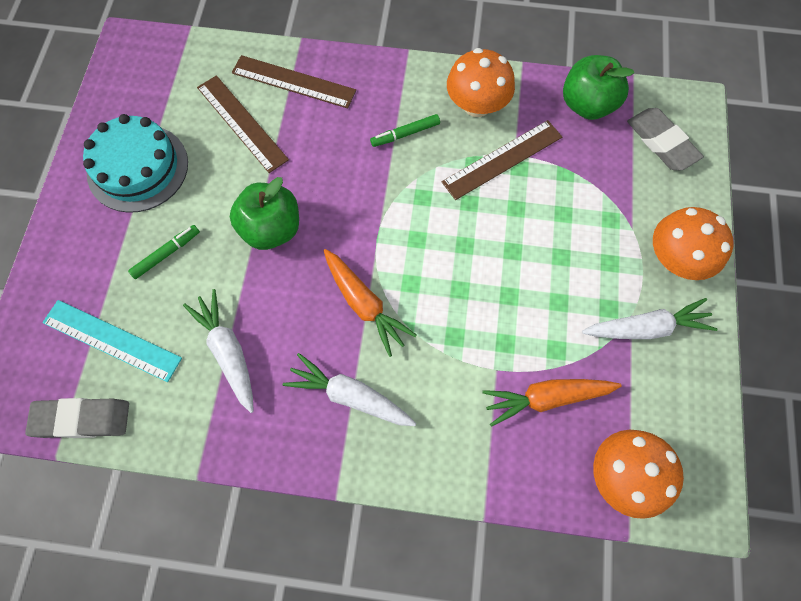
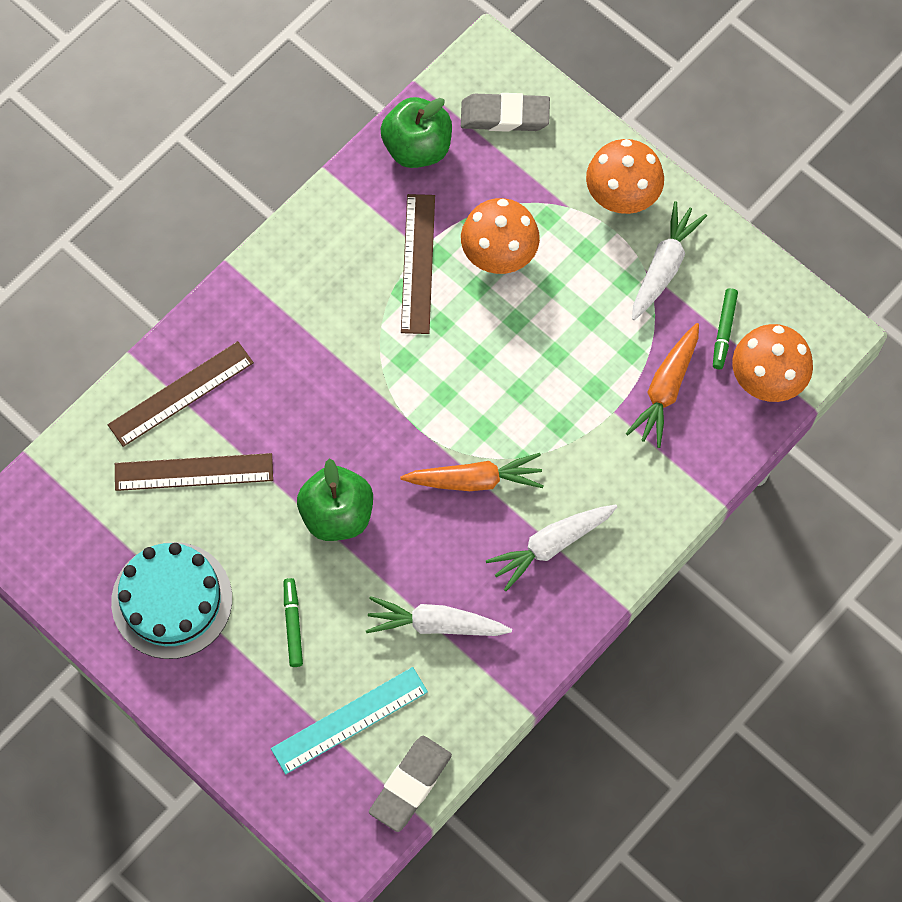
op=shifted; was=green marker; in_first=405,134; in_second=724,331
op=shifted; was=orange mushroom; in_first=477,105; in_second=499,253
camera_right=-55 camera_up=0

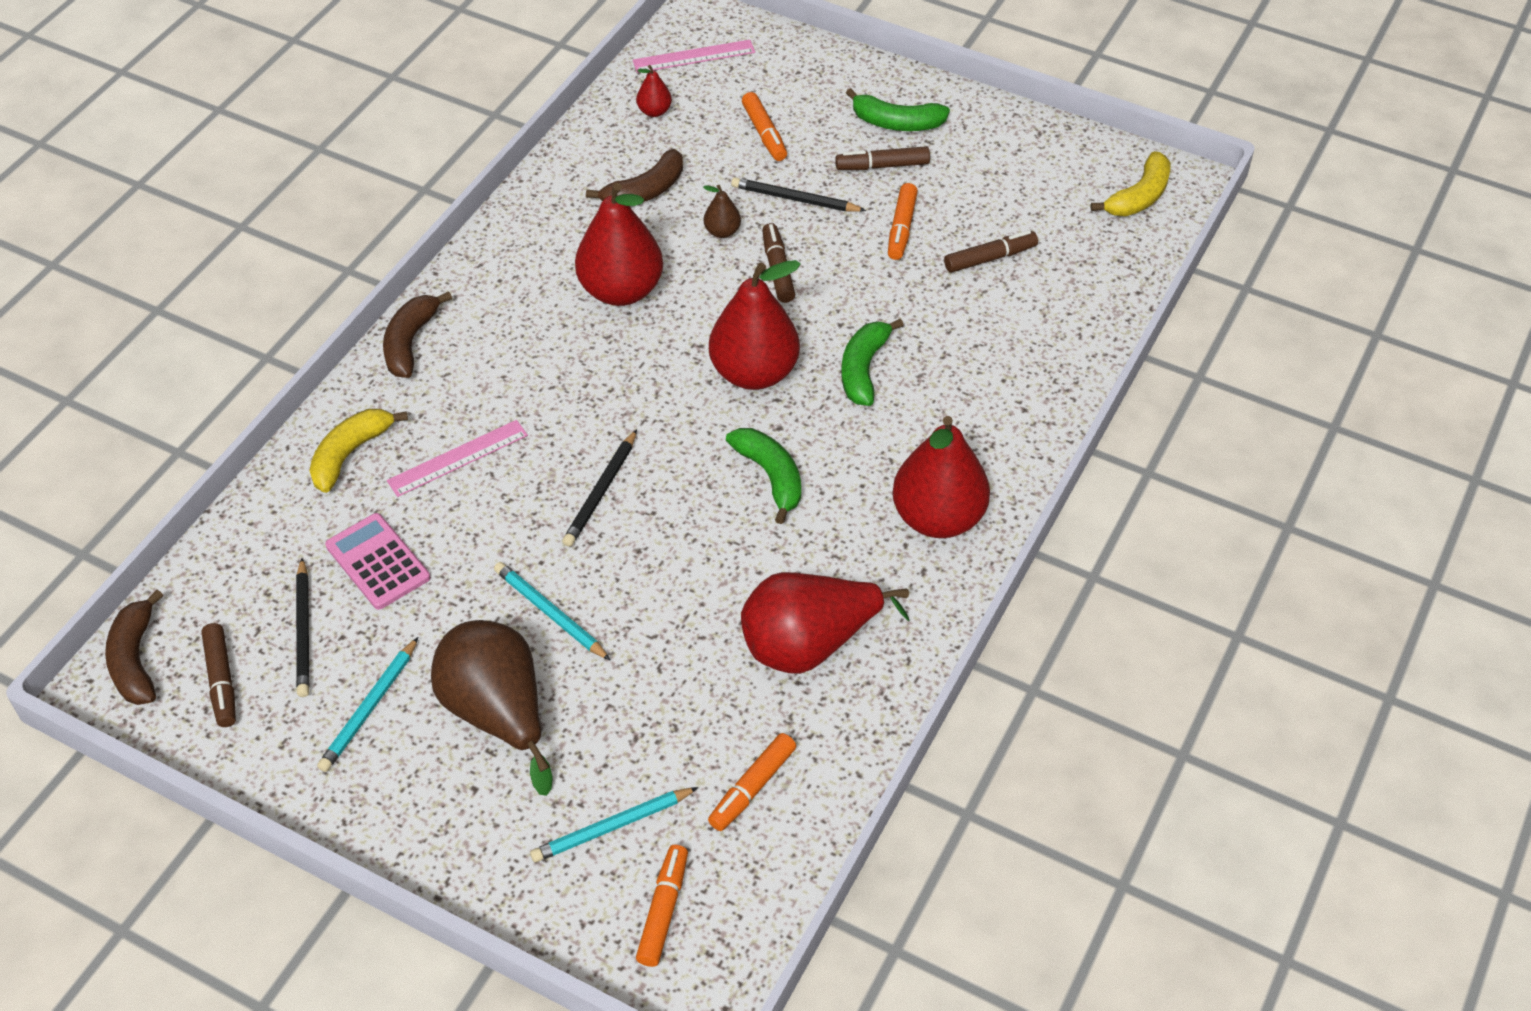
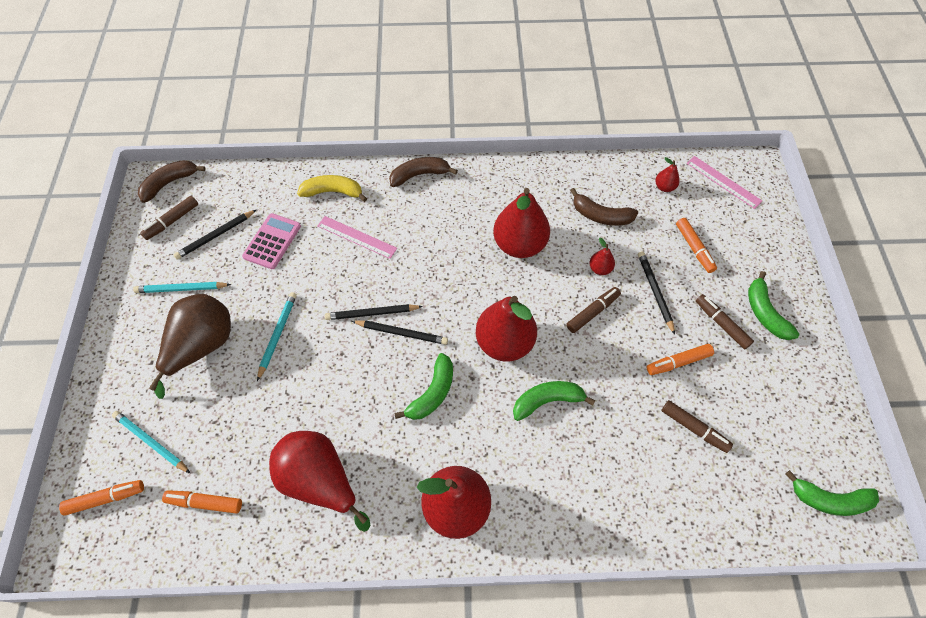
op=repainted; was=brown pear; now=red pear; in_first=722,231; in_second=600,269
op=rotated; was=orange marker; in_first=764,133; in_second=694,248; clockwise=-60
op=repainted; was=yellow banana; now=green banana; in_first=1139,197; in_second=829,500
op=new; now=black pencil; in_second=401,333
camera_right=60 camera_up=10

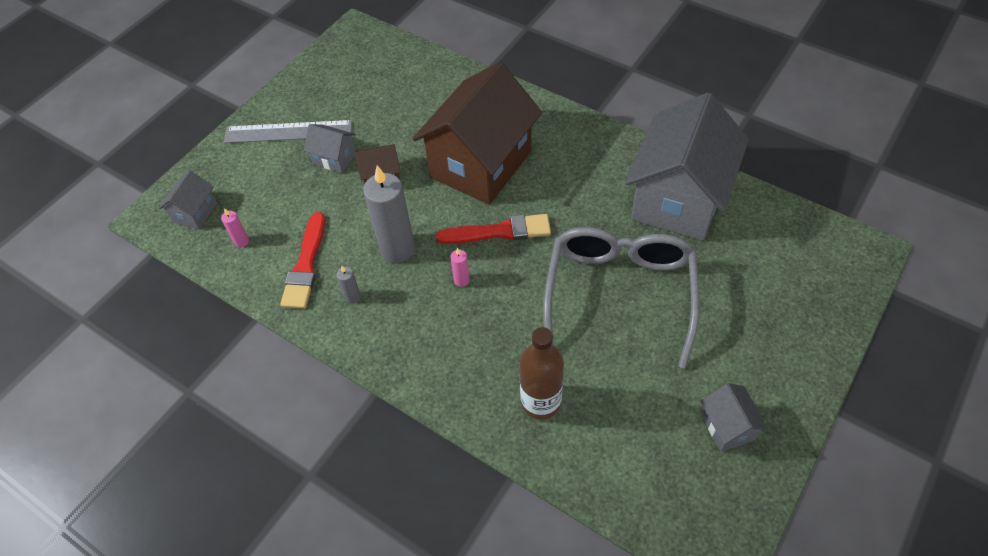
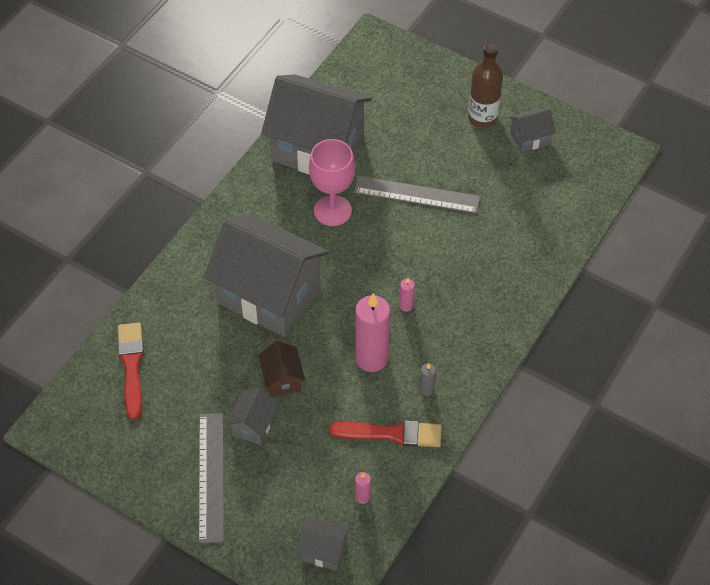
op=repainted; was=grey candle; now=pink candle; in_first=397,249; in_second=371,358
op=repainted; was=brown house; now=grey house; in_first=481,164; in_second=269,295
op=shifted; was=red brush; in_first=499,231; in_second=132,366
op=shifted; was=brown bottle; in_first=540,402; in_second=482,118
op=swapped; was=grey glasses; now=grey ruler; in_first=619,293; in_second=417,194
op=new; now=pink goblet; in_second=332,210
camera_right=-95 camera_up=0

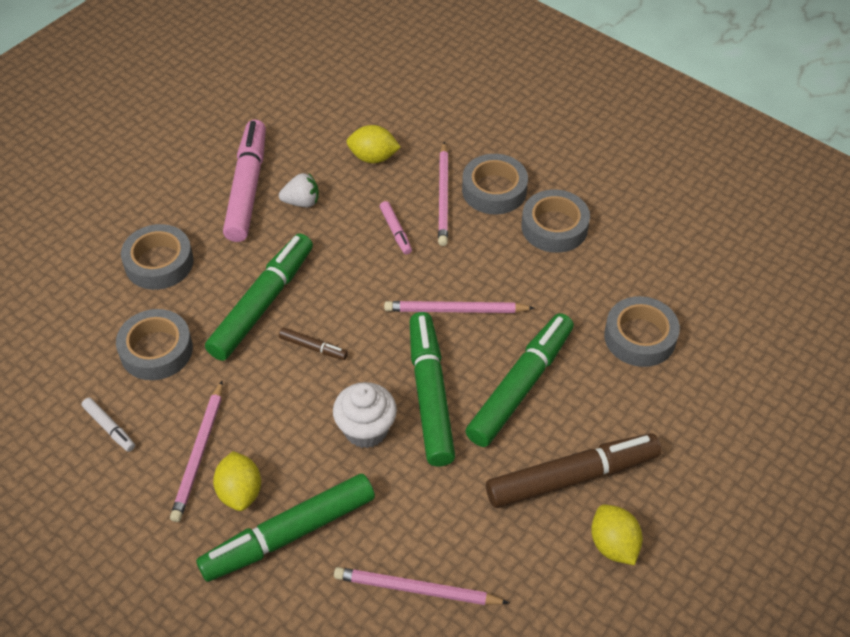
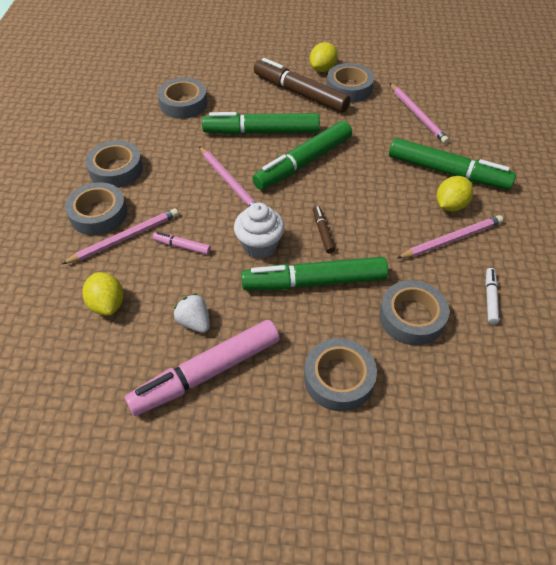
op=shifted; was=white cupcake; in_first=366,430; in_second=259,246
op=rotated; was=pink marker; in_first=395,231; in_second=182,246; clockwise=-105
op=new; now=grey tape; in_second=349,88
camera_right=-125 camera_up=0

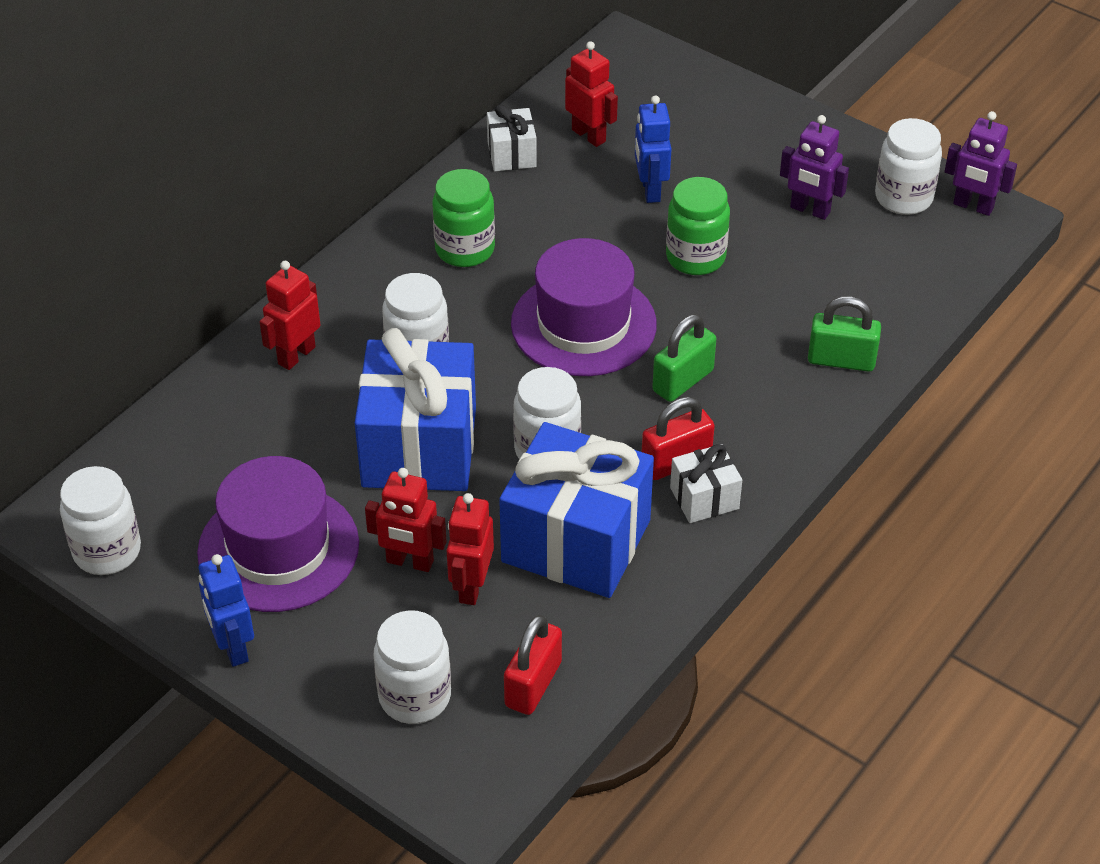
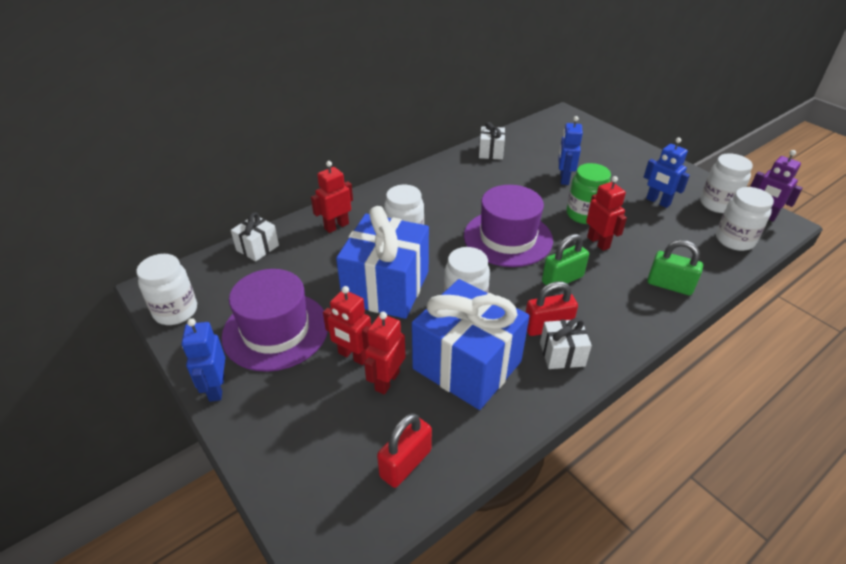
op=shifted; was=white jar; in_first=414,696; in_second=734,240
op=gone; was=green jar; in_first=465,249
op=shifted; was=red robot; in_first=589,135; in_second=598,242
op=repainted; was=purple robot; now=blue robot; in_first=809,210; in_second=658,202
op=new; now=white gift; in_second=257,248
camera_right=15 camera_up=-5

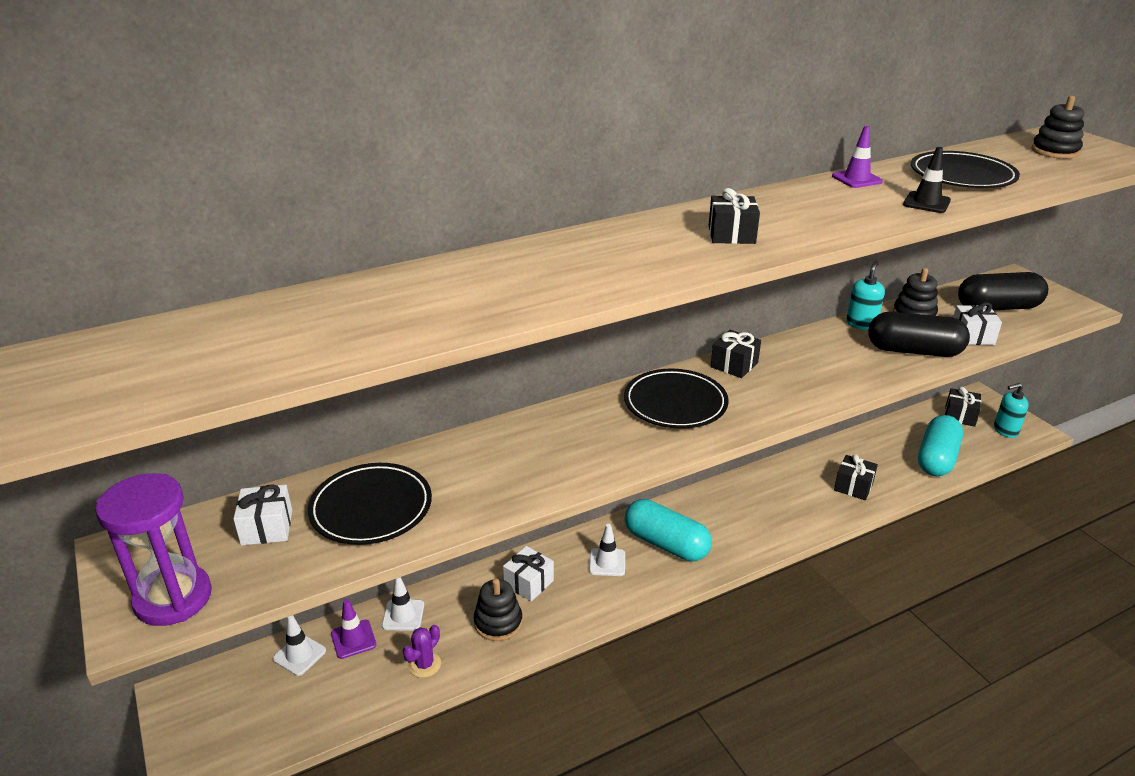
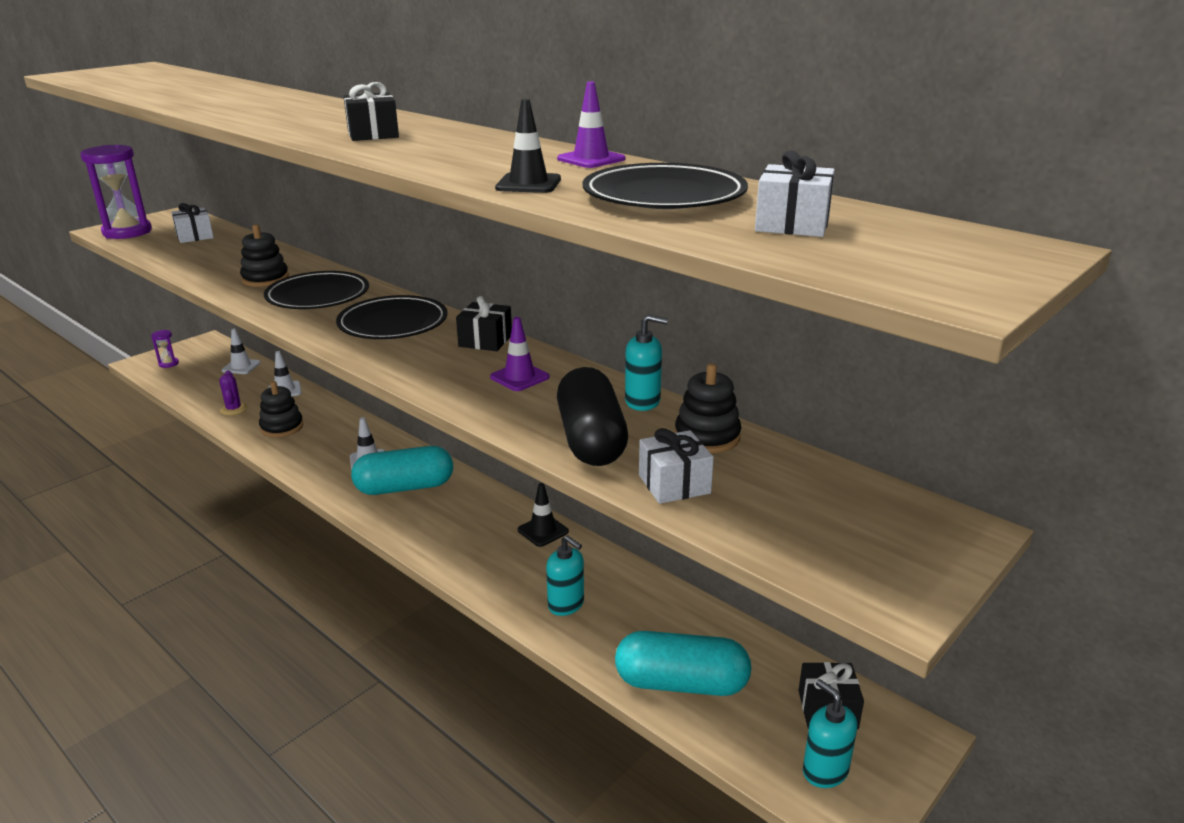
op=shifted; was=black plate; in_first=371,508; in_second=318,296
op=shifted; was=purple traffic cone; in_first=353,639; in_second=519,377
op=rotated; was=purple cactus; in_first=424,664; in_second=234,409; clockwise=60
op=shifted; was=white gift; in_first=529,583; in_second=792,224
op=rotated; was=turquoise capsule; in_first=666,544; in_second=405,487; clockwise=60
op=swapped; was=black gift; now=turquoise soap dispenser; in_first=853,486; in_second=566,604
op=gone; was=black capsule; in_first=998,307
op=shifted; was=black stacking toy; in_first=1055,151; in_second=265,279
op=new; now=purple hourglass; in_second=168,364
op=new; now=black traffic cone; in_second=543,531
camera_right=70 camera_up=-5

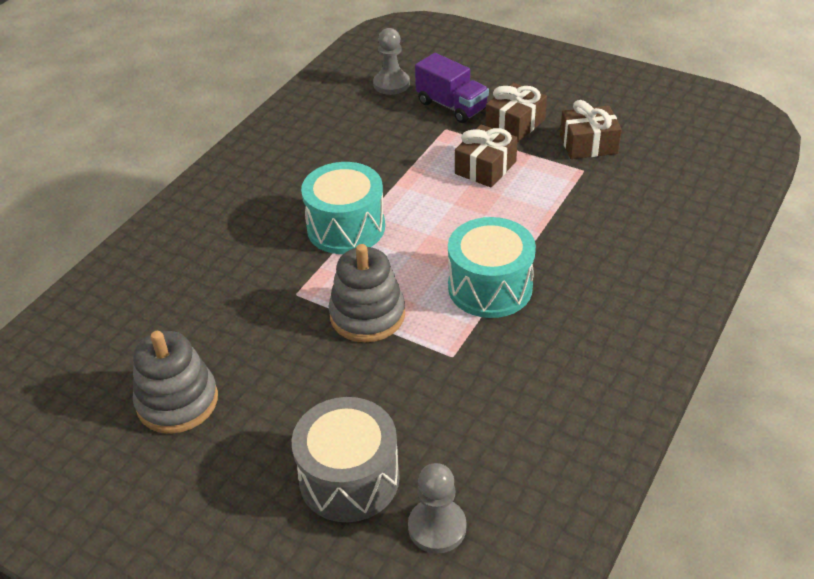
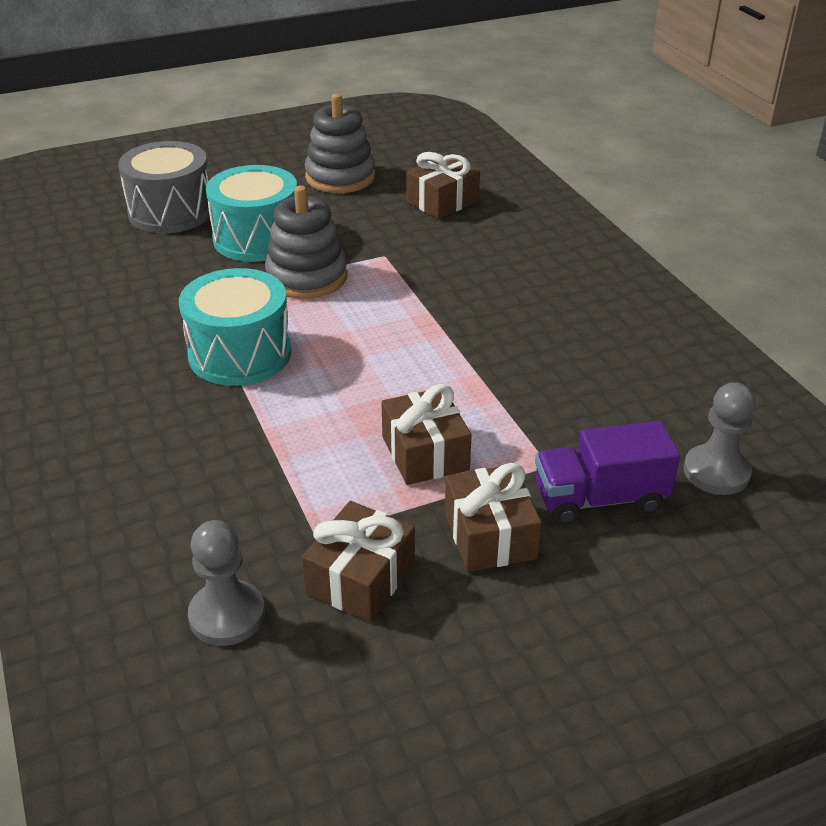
op=shifted; was=turquoise drum; in_first=346,227; in_second=257,238
op=shifted; was=grey pawn; in_first=437,527; in_second=227,615
op=new; now=brown gift; in_second=442,202
camera_right=125 camera_up=-5

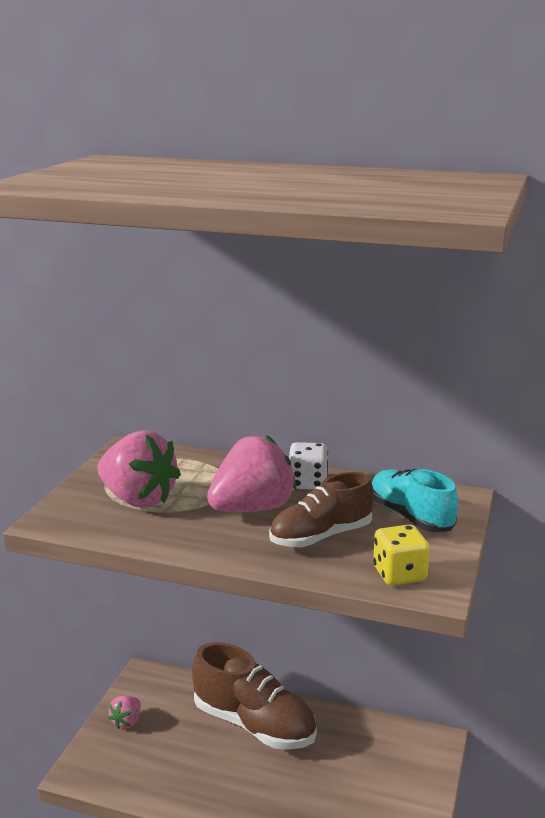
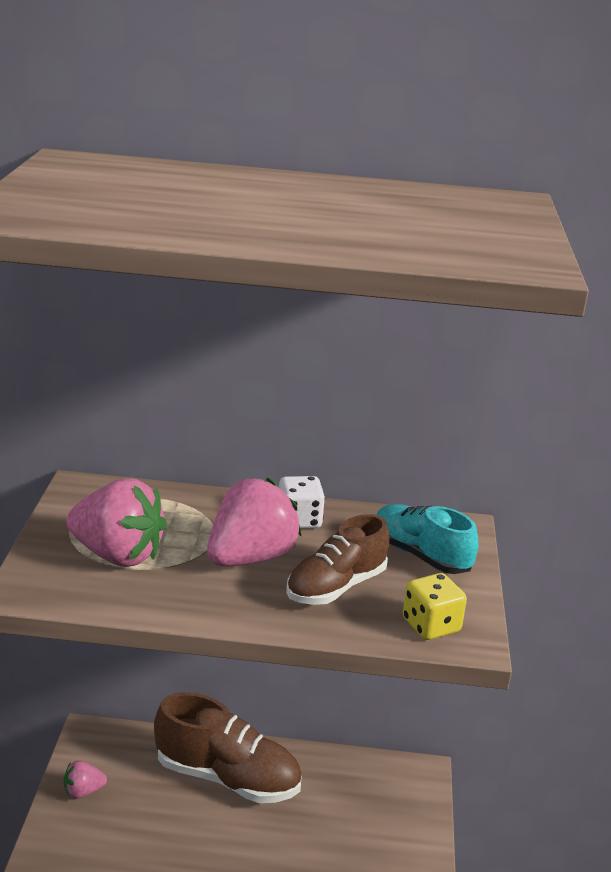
op=rotated; was=pink strawberry; in_first=126,721; in_second=83,791; clockwise=60
camera_right=-15 camera_up=5

